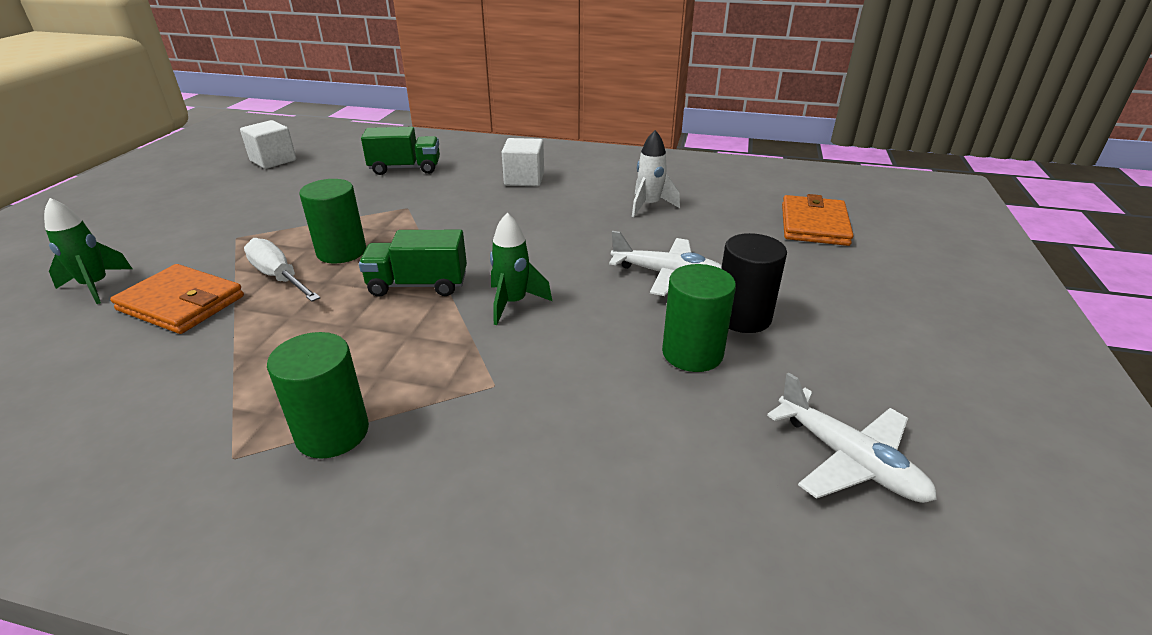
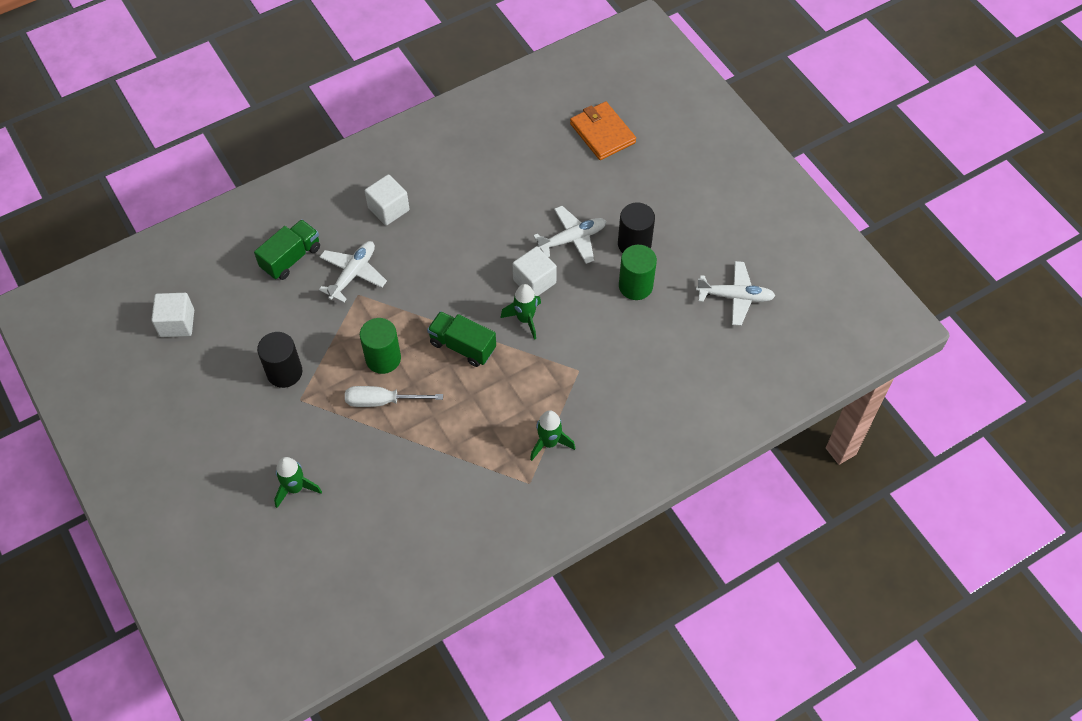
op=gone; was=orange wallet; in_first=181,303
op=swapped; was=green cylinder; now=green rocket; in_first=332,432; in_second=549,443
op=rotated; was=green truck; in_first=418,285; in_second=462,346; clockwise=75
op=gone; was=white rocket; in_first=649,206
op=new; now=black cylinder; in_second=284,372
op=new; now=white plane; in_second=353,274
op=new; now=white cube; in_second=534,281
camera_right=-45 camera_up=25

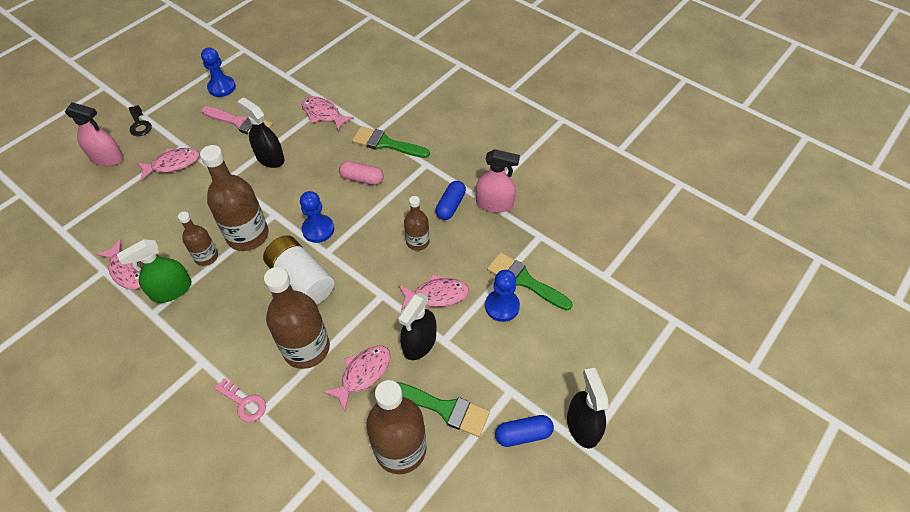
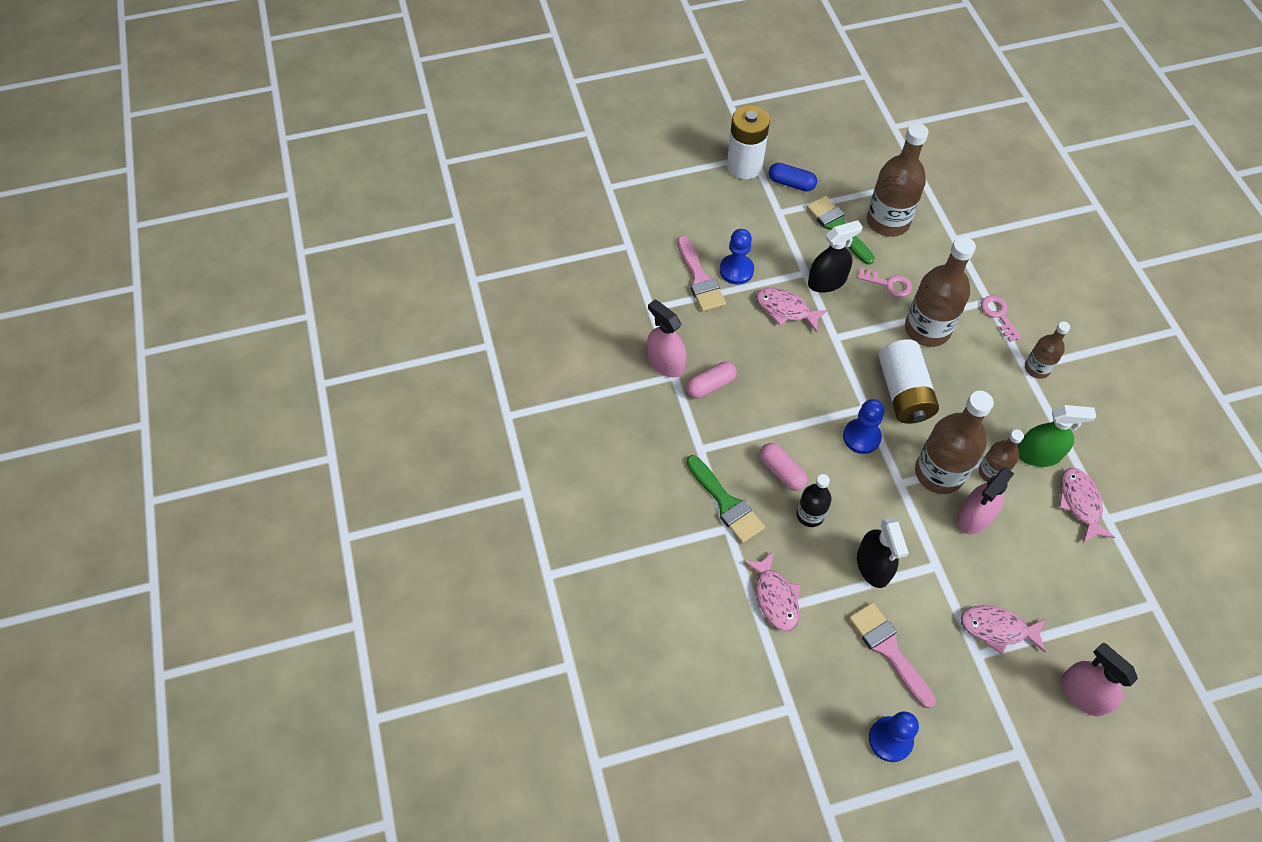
op=gone; was=black key; in_first=139,124
op=swapped; was=pink fish; now=pink key; in_first=363,374; in_second=888,284
op=shifted; was=brown bottle; in_first=417,242; in_second=1037,368
op=repainted; was=blue capsule; now=pink capsule; in_first=450,205; in_second=710,385
op=repainted; was=green brush; now=pink brush; in_first=524,280; in_second=700,279
op=swapped; was=black spray bottle; now=white battery; in_first=582,426; in_second=744,166
op=new; now=black bottle; in_second=810,515
op=new; now=pink spray bottle; in_second=974,516
camera_right=-145 camera_up=5

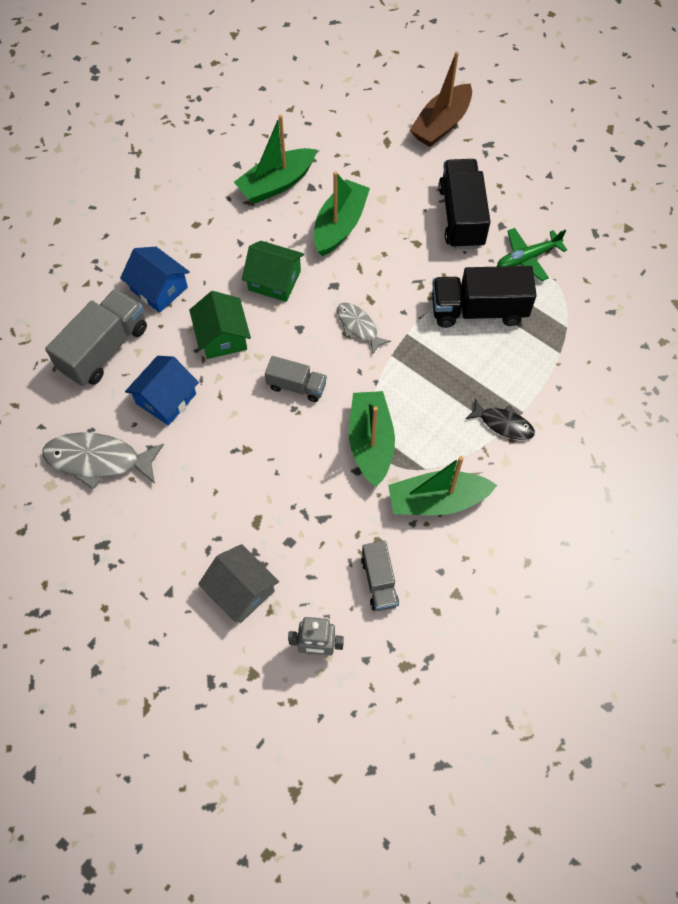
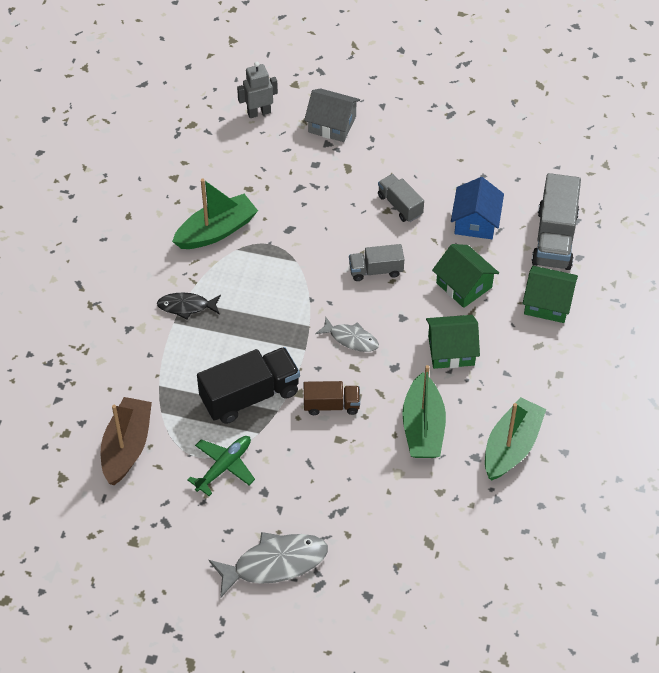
op=shifted; was=grey fish; in_first=98,460; in_second=274,563
op=repainted; was=blue house; now=green house; in_first=159,289; in_second=547,303
op=gone; was=green boat; in_first=371,442
op=shifted; was=grey truck; in_first=379,581; in_second=400,205
op=shifted; was=brown boat; in_first=441,124; in_second=127,447
op=gone; was=black truck; in_first=461,217
op=new; now=brown truck; in_second=331,405
camera_right=155 camera_up=-10

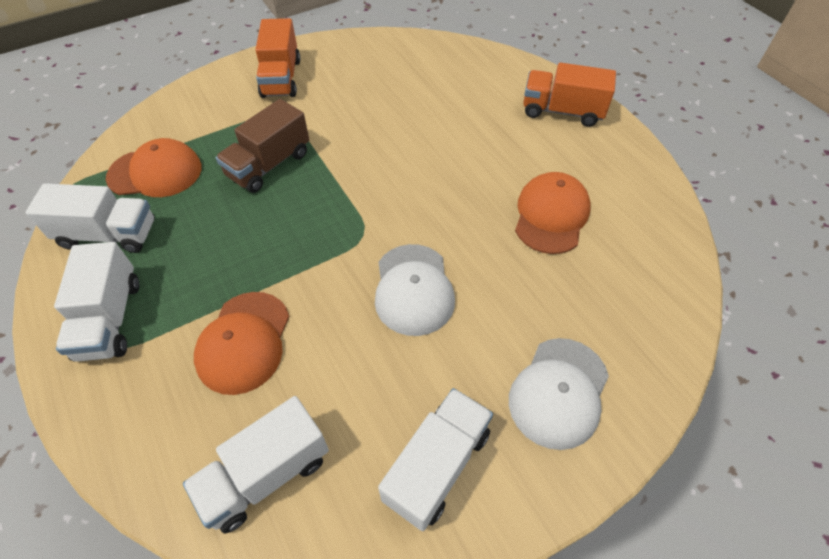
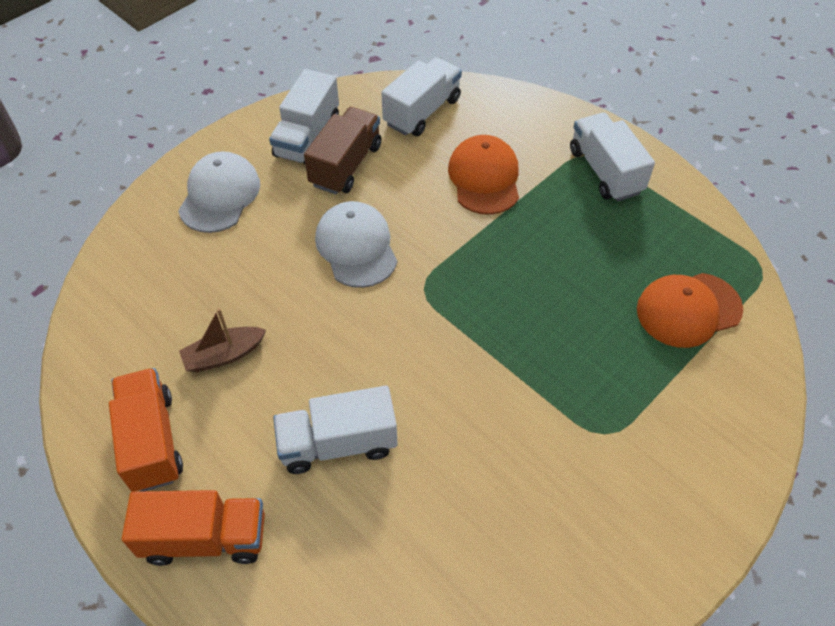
op=shifted; was=white truck; in_first=108,235; in_second=338,443
op=shifted; was=brown truck; in_first=269,165; in_second=346,165
op=shifted; was=orange truck; in_first=281,78; in_second=152,441
op=swapped; was=orange cap; now=brown boat; in_first=551,215; in_second=224,355
camera_right=165 camera_up=0

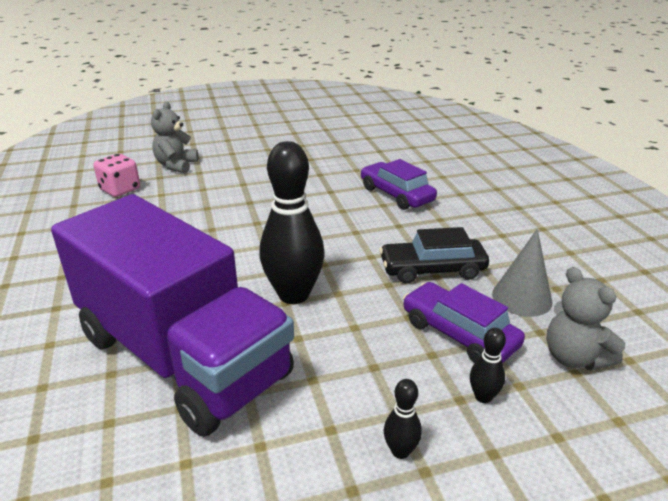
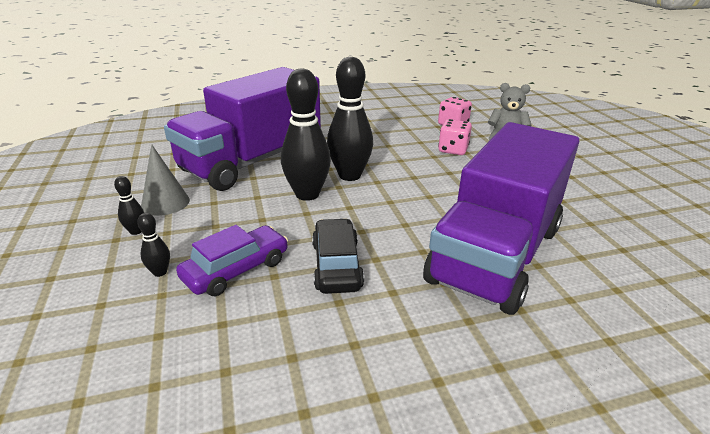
op=swapped; was=purple car; now=purple truck; in_first=396,194; in_second=496,254
op=shifted; was=grey cone; in_first=521,298; in_second=165,203
op=gone; was=grey teddy bear; in_first=574,357
op=new; now=black bowling pin; in_second=349,175
op=new; now=pink dice; in_second=453,150
camera_right=90 camera_up=0

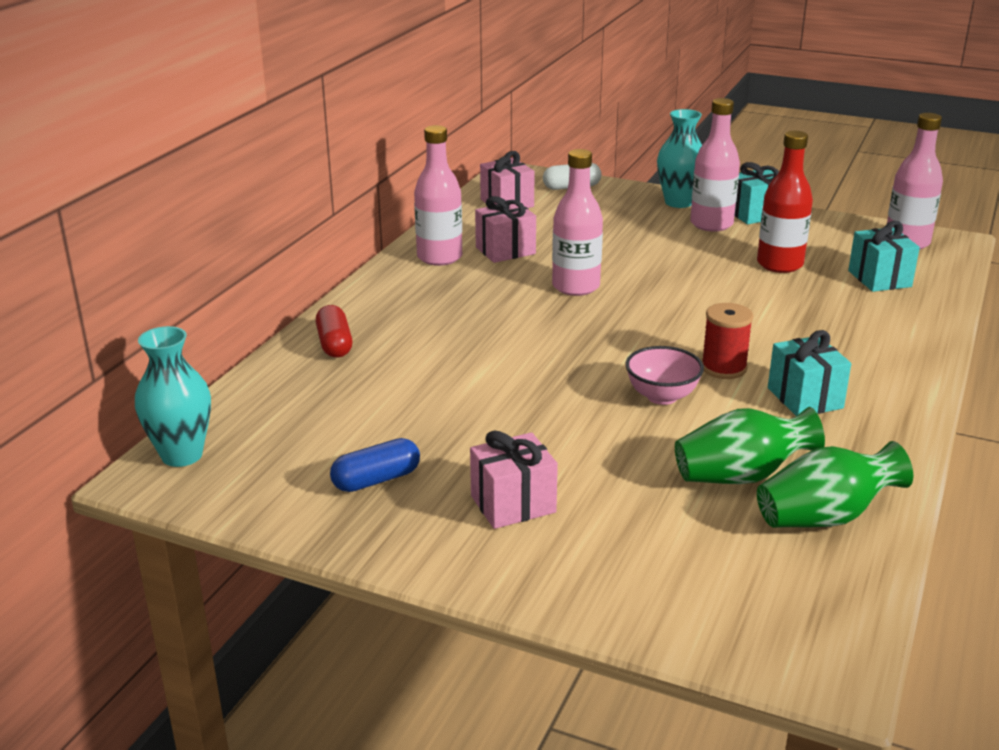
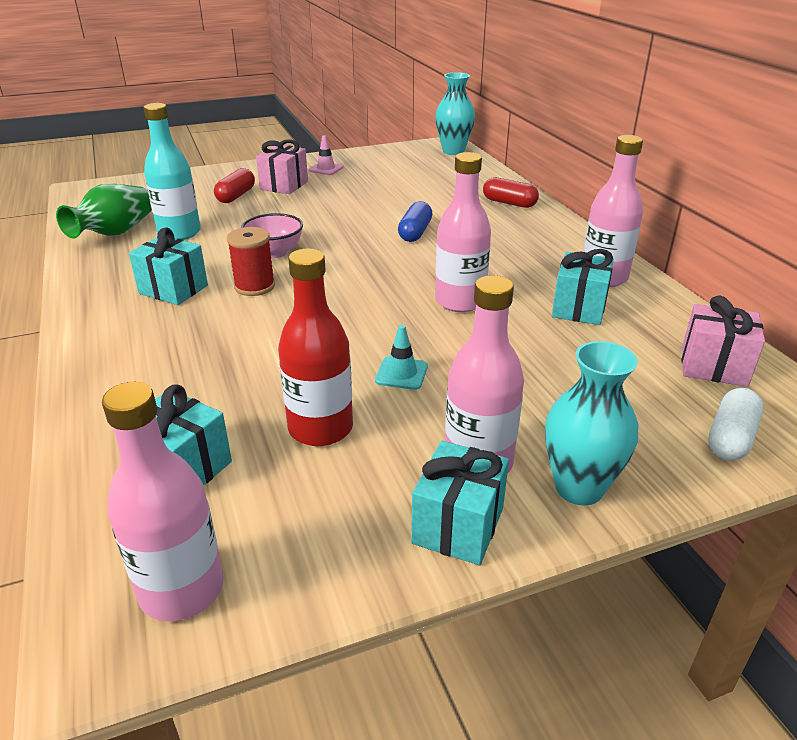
op=shifted; was=blue capsule; in_first=376,480; in_second=415,233
op=repainted; was=pink gift; now=turquoise gift; in_first=505,250; in_second=579,308
op=swapped; was=green vase; now=turquoise bottle; in_first=741,476; in_second=179,233
op=new; now=red capsule; in_second=236,196
op=new; now=pink traffic cone; in_second=326,169
op=new; now=turquoise traffic cone; in_second=401,373
camera_right=135 camera_up=5

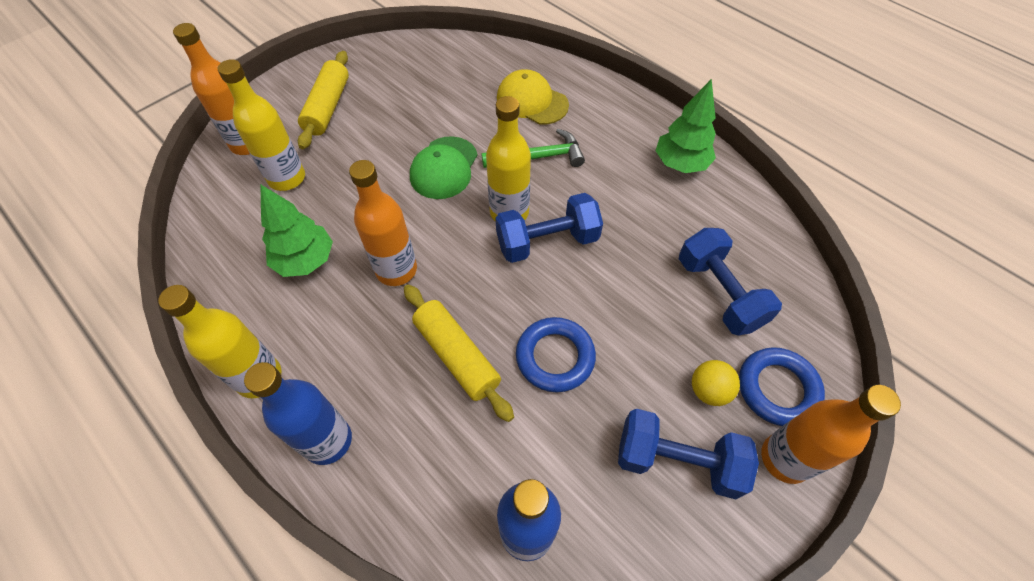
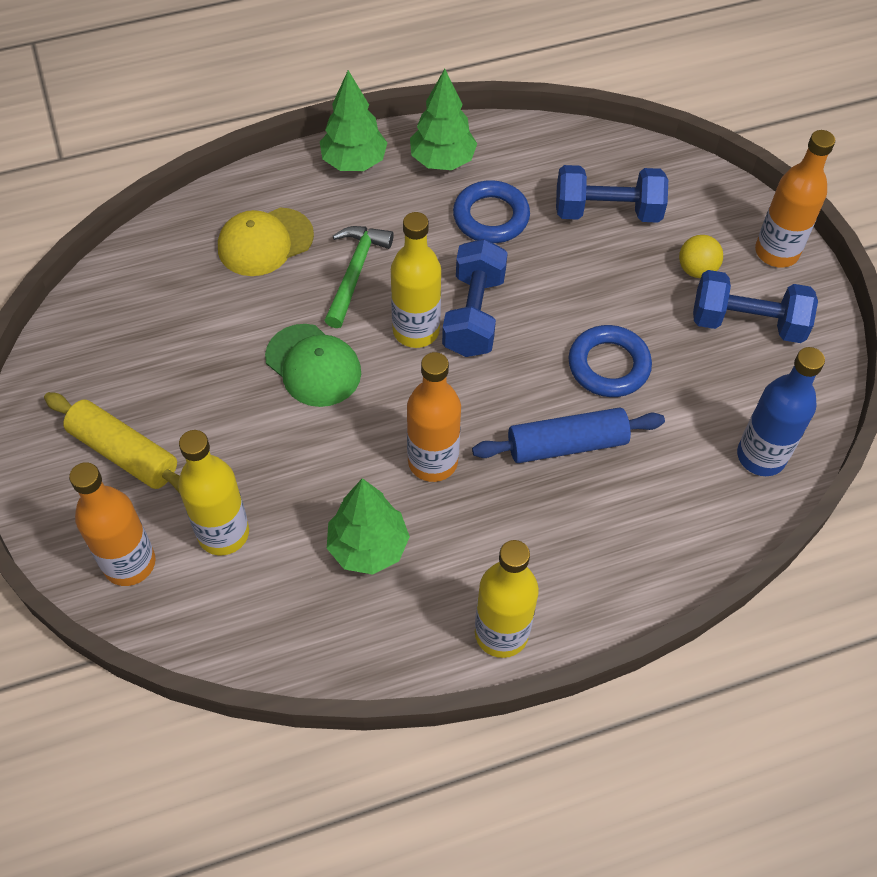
op=gone; was=blue bottle; in_first=328,441
op=repainted; was=yellow rolling pin; now=blue rolling pin; in_first=457,355; in_second=567,444
op=rotated; was=blue dumbbell; in_first=677,461; in_second=747,323; clockwise=60
op=shifted; was=blue ring; in_first=777,389; in_second=491,217
op=new; now=green tree; in_second=354,162
camera_right=-65 camera_up=0

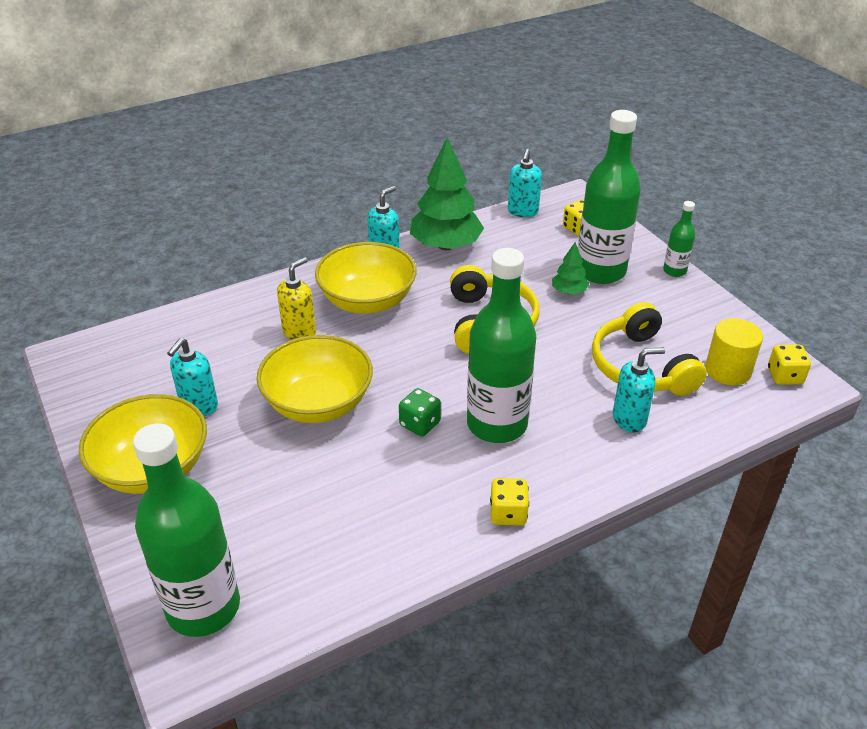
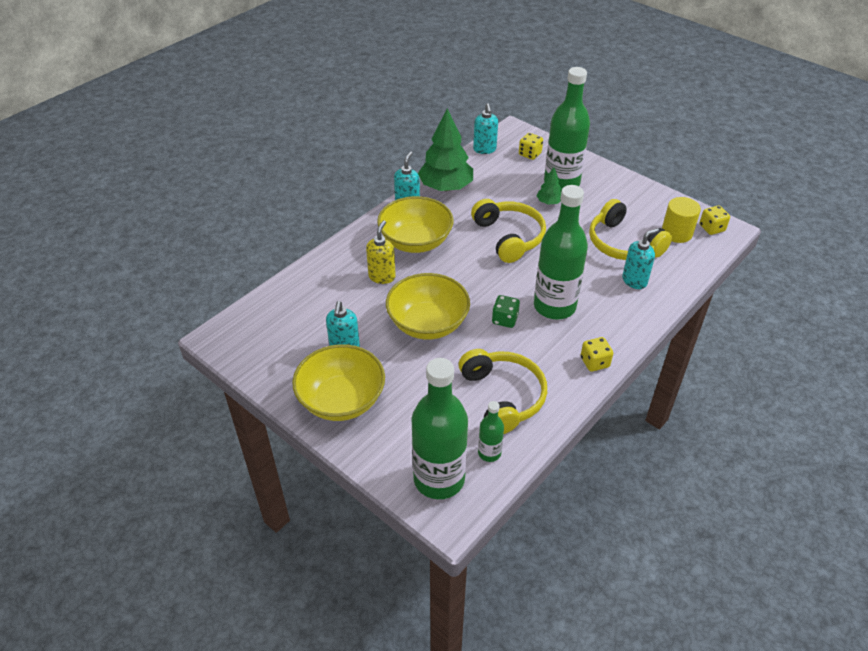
op=shifted; was=green bottle; in_first=674,271; in_second=489,453
op=new; now=yellow headphones; in_second=503,396
camera_right=-20 camera_up=5

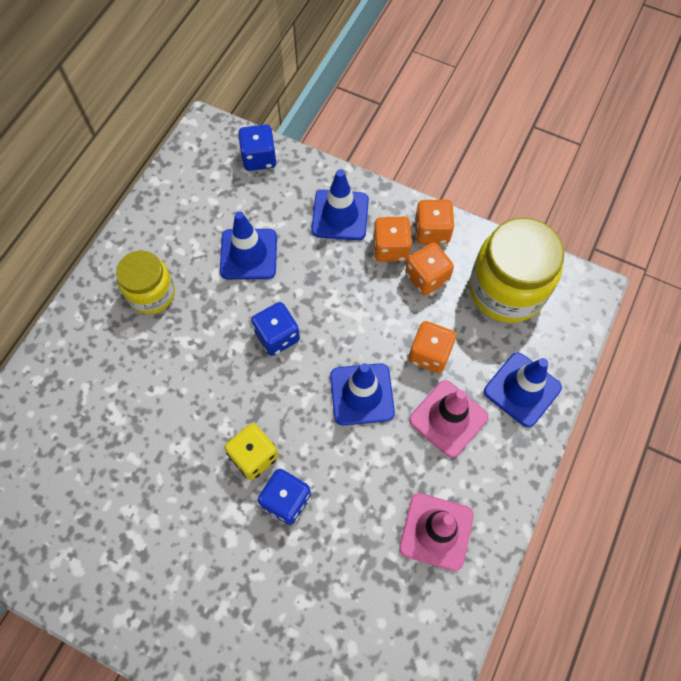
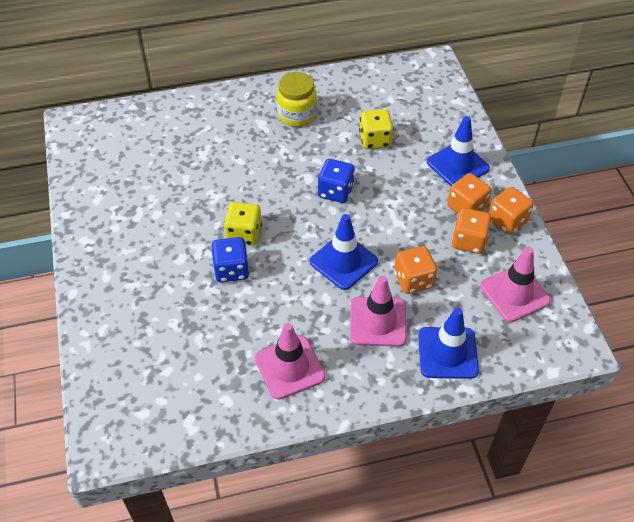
op=swapped; was=blue traffic cone; now=yellow dice; in_first=248,254; in_second=375,140
op=gone; was=blue dice; in_first=259,158
op=swapped; was=yellow jar; now=pink traffic cone; in_first=506,290; in_second=514,293
camera_right=50 camera_up=-15

